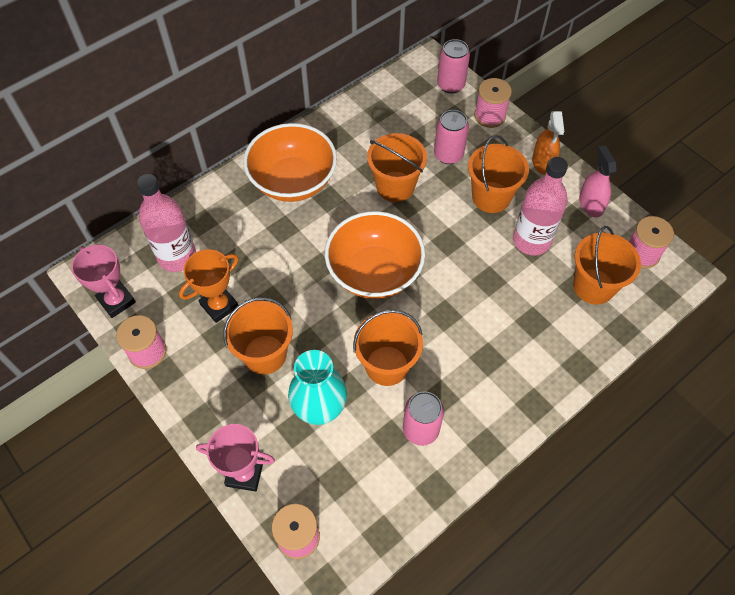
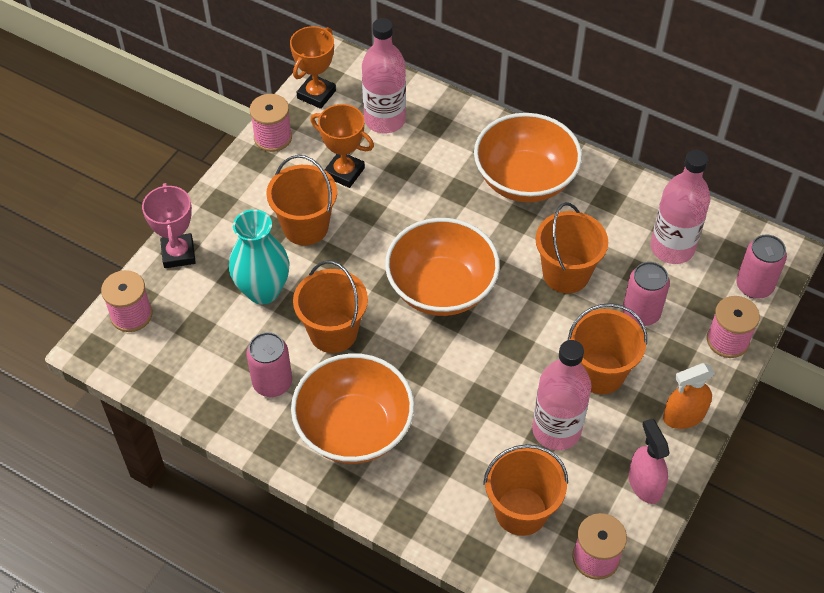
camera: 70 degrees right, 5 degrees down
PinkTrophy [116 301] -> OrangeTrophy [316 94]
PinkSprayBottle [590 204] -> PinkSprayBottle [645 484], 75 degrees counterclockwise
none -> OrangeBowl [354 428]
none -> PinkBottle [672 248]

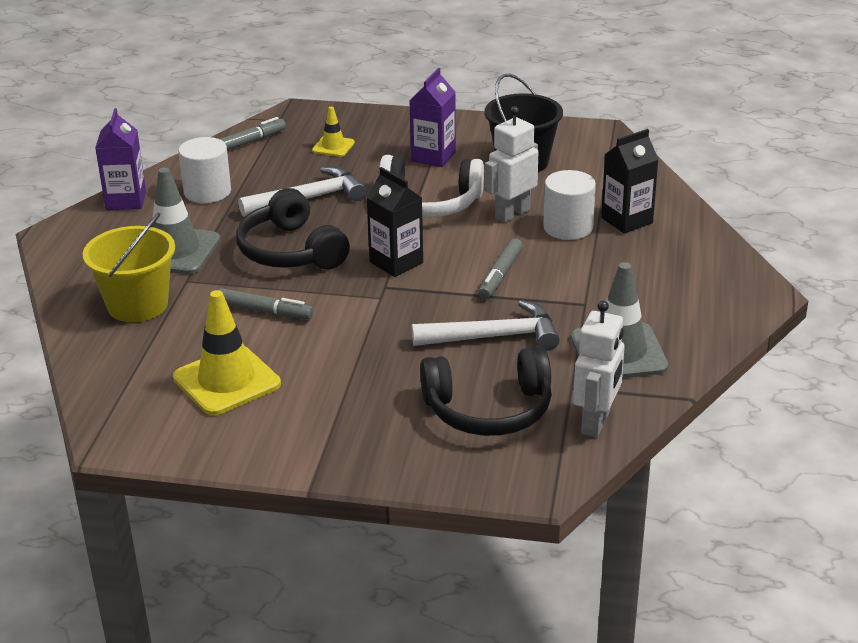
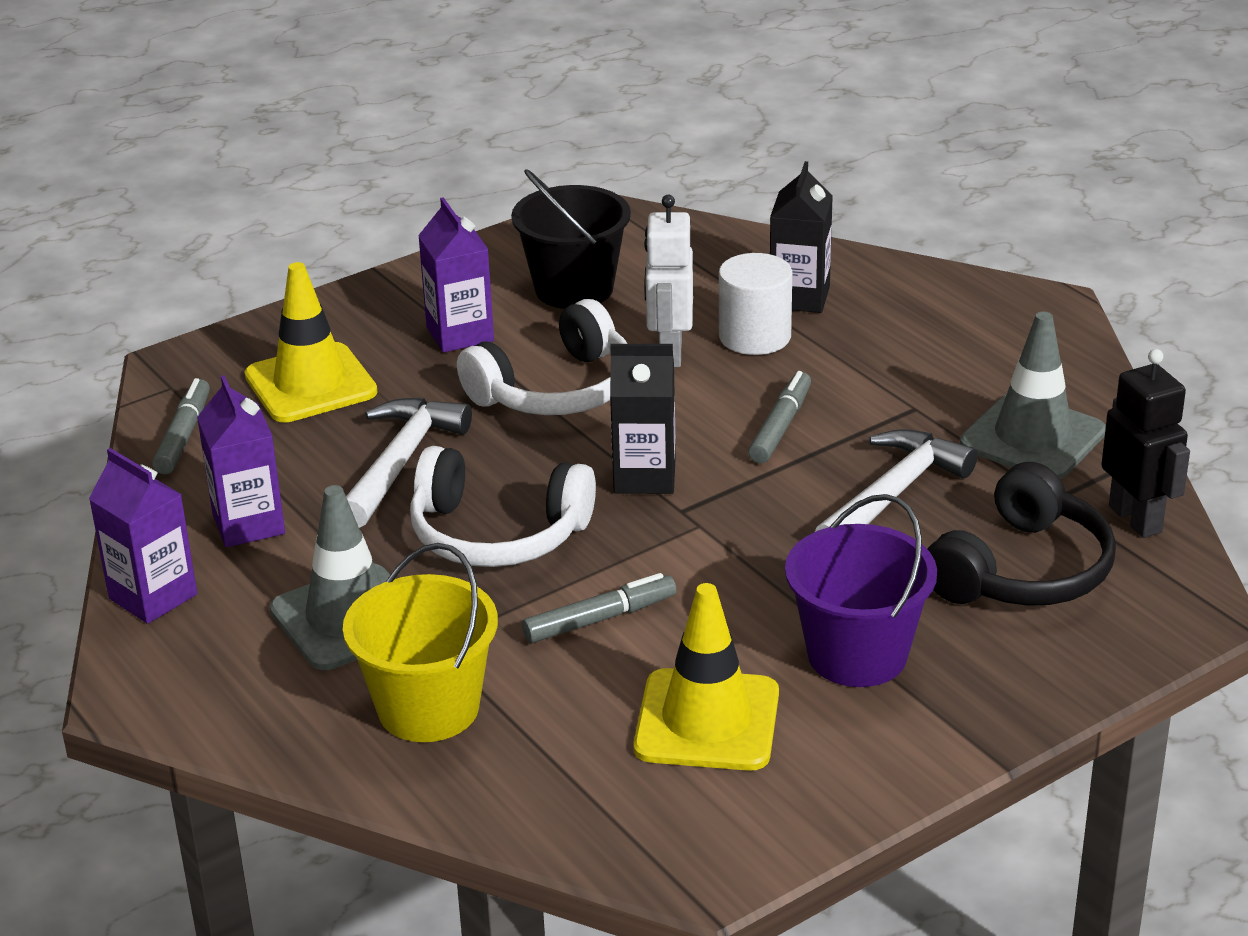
camera: 45 degrees left, 0 degrees up
WhiteCylinder [207 192] -> PurpleCarton [248 524]
BlackHeadphones [291 251] -> WhiteHeadphones [497 534]
YellowTrafficCone [333 147] -> YellowTrafficCone [310 384], x1.90
GreyMarker [500 275] -> GreyMarker [780 426], 135 degrees counterclockwise
WhiteRobot [596 423] -> BlackRobot [1136 519]
none -> PurpleBucket [857 655]

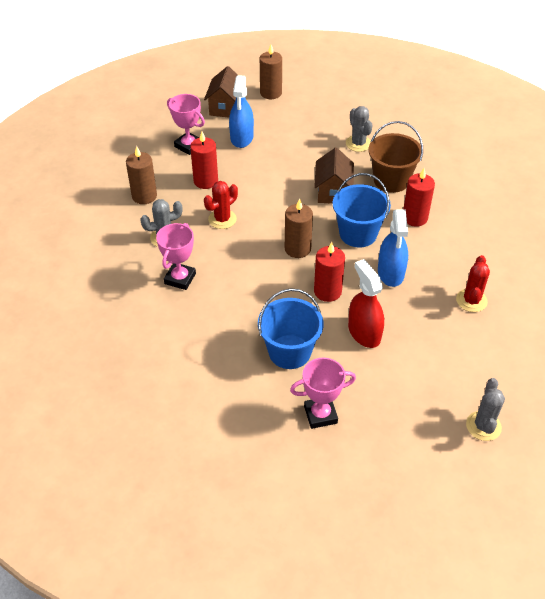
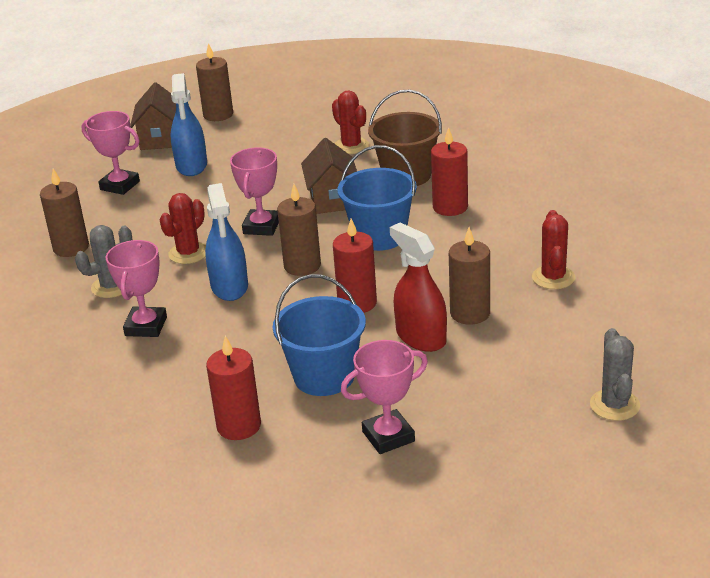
camera: 10 degrees left, 15 degrees down
RedCandle [206 181] -> RedCandle [239 426], shifted
GreyCactus [358 143] -> RedCactus [351 146]
BlueSprayBottle [391 273] -> BlueSprayBottle [229 286], shifted
none -> PinkTrophy [261 227]
none -> BrownCandle [470 313]

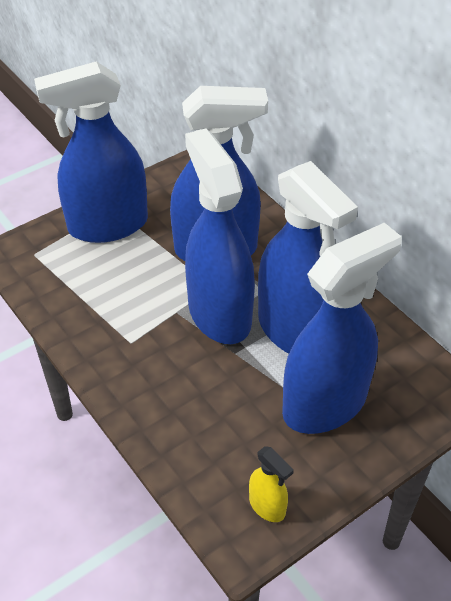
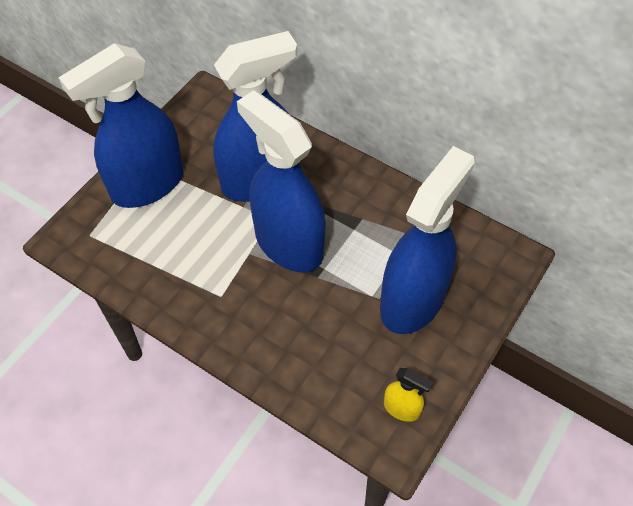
camera: 20 degrees left, 10 degrees up
BlueSprayBottle [294 331] -> none

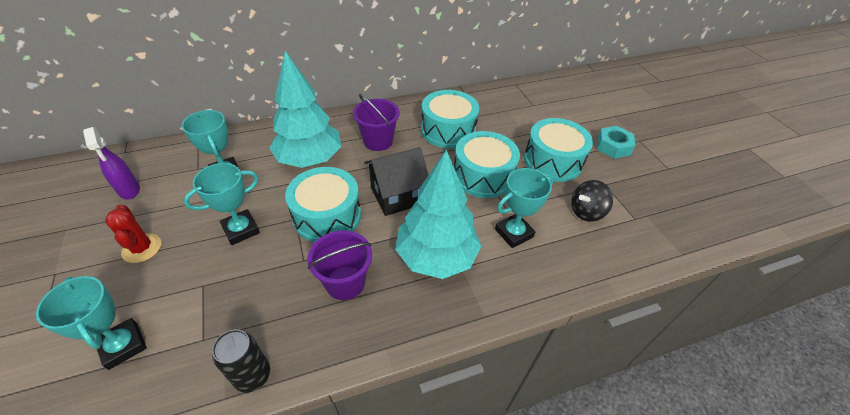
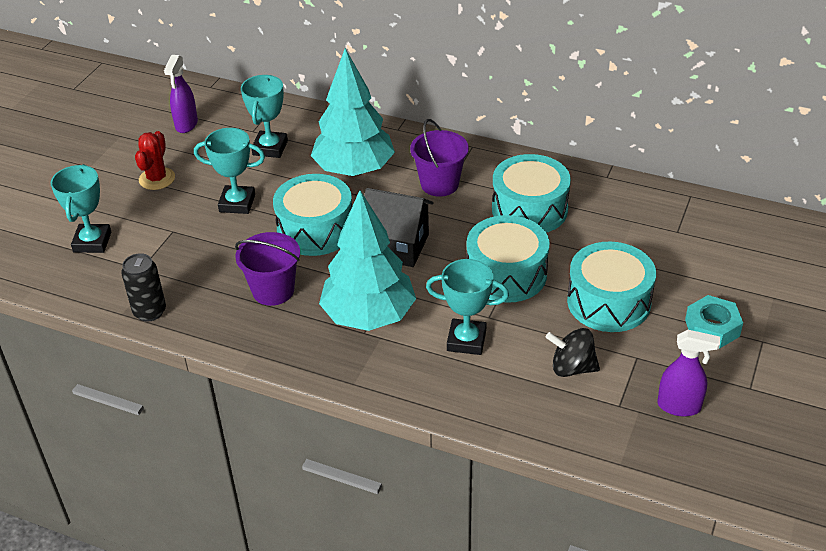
camera: 45 degrees right, 5 degrees down
none -> PurpleSprayBottle [679 406]

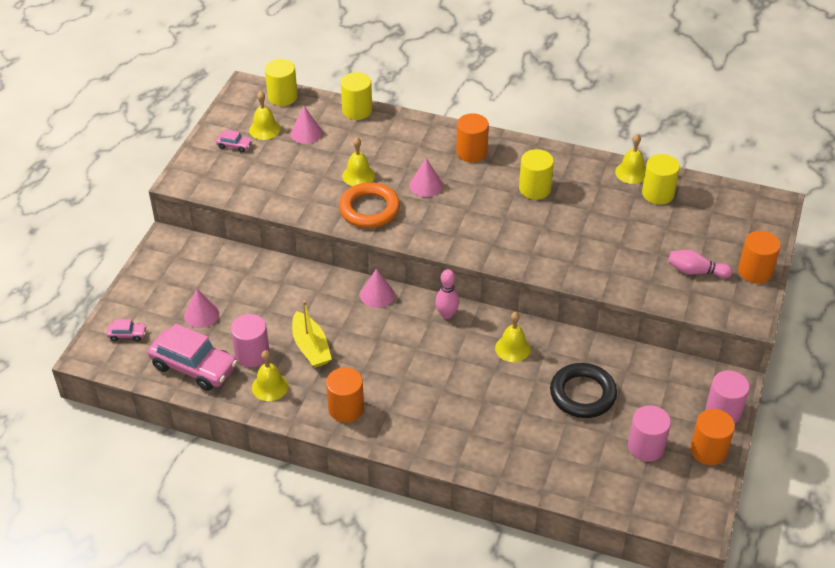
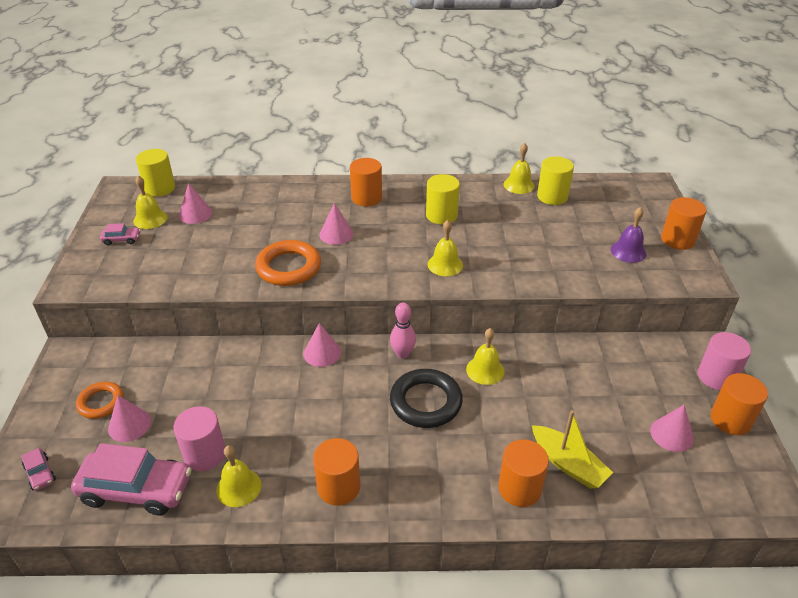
camera: 20 degrees left, 5 degrees down
PinkCar [127 334] -> PinkCar [40 473], 75 degrees clockwise
YellowBoat [311 347] -> YellowBoat [568 464], shifted
YellowCylinder [357 110] -> none
YellowBell [358 175] -> YellowBell [445 264], shifted
BlackRing [582 394] -> BlackRing [425 402], shifted
PinkCylinder [646 447] -> PinkCone [671 434]
PinkBowlingPin [696 271] -> PurpleBell [628 251]
none -> OrangeRing [101 402]
none -> OrangeCylinder [519 488]

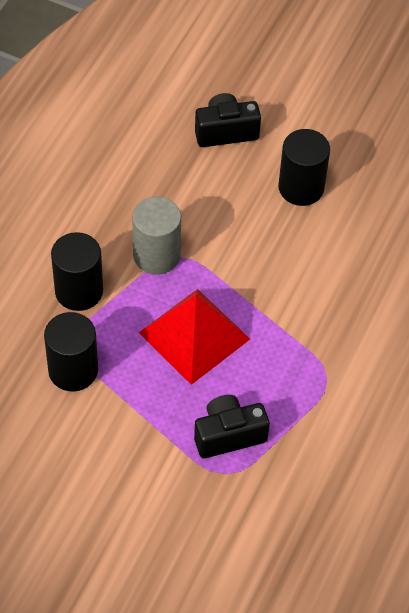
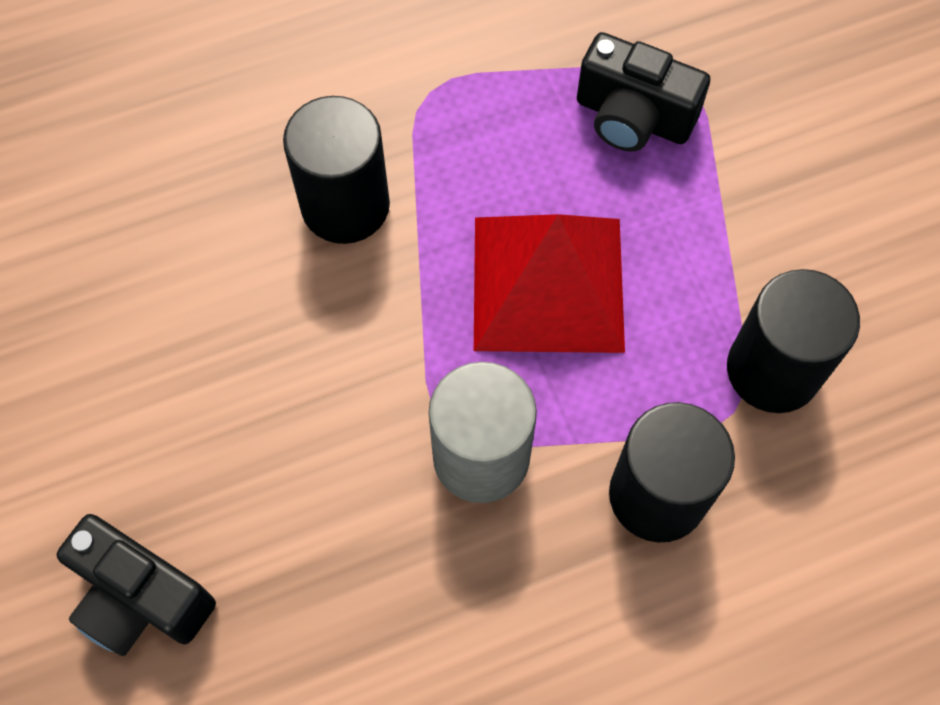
camera: 135 degrees left, 10 degrees up
BlackCylinder [301 188] -> BlackCylinder [345 205], shifted

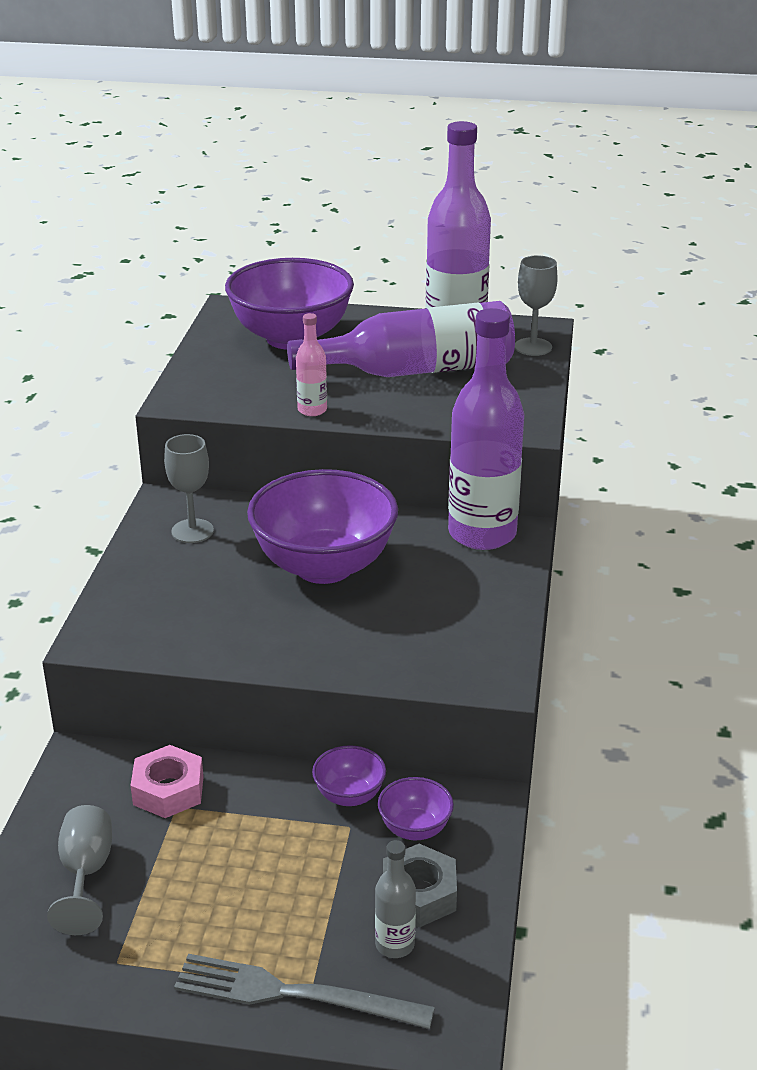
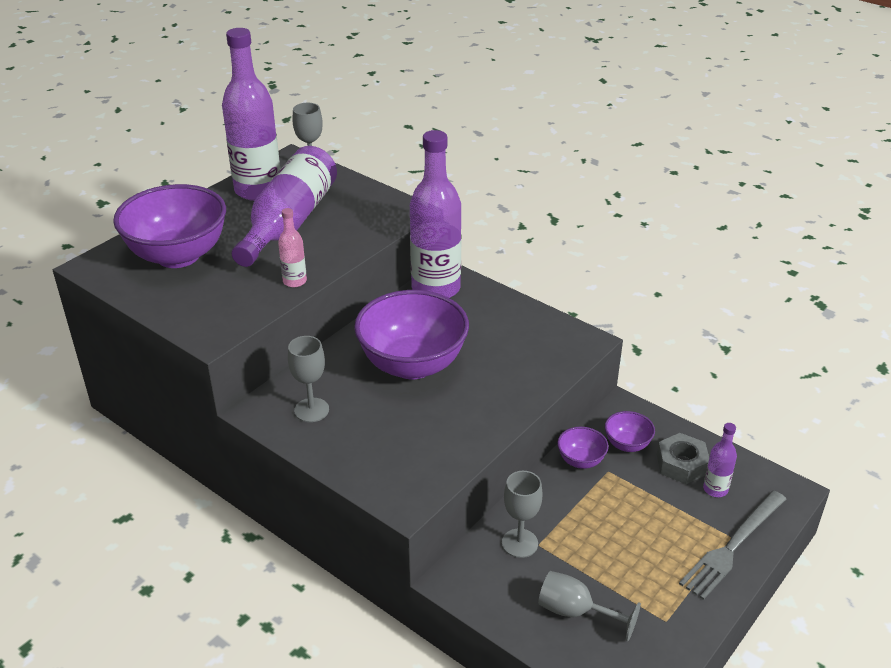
camera: 60 degrees left, 5 degrees up
PinkNut [168 790] -> GreyGoblet [519 543]
GreyBottle [395 944] -> PurpleBottle [715 489]

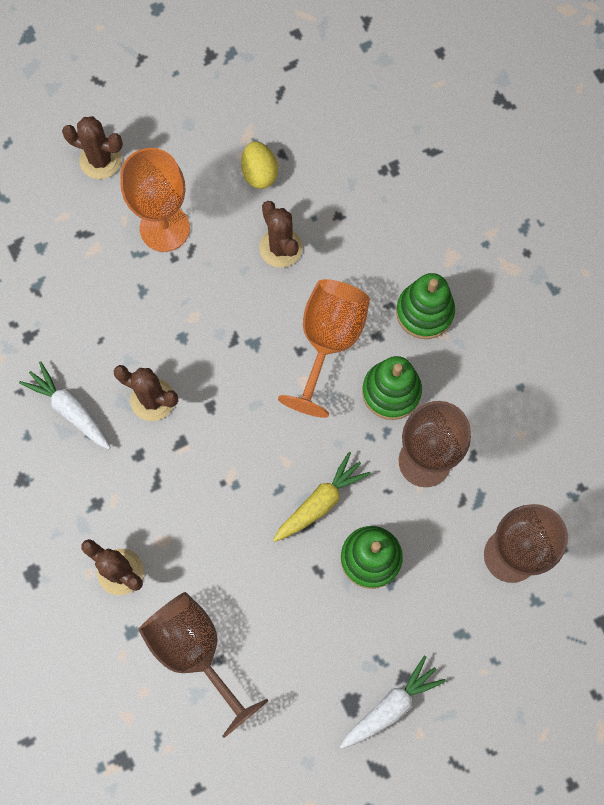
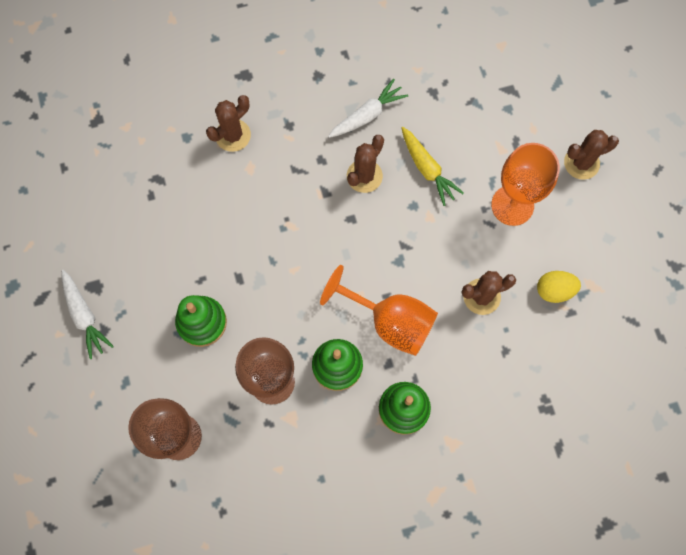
camera: 100 degrees right, 0 degrees up
BrownCactus [100 160] -> BrownCactus [581 163], 45 degrees clockwise
BrownGoblet [194 651] -> none
YellowCarrot [320 502] -> YellowCarrot [427 169], shifted

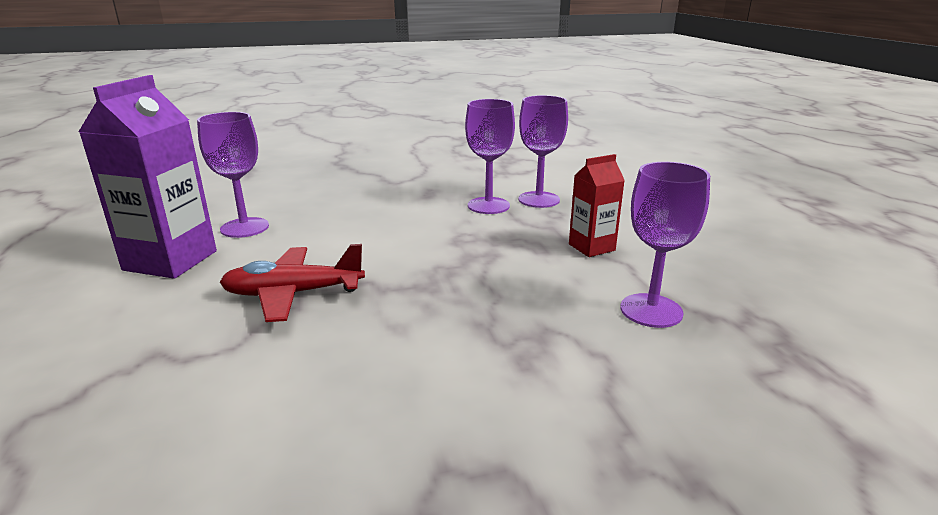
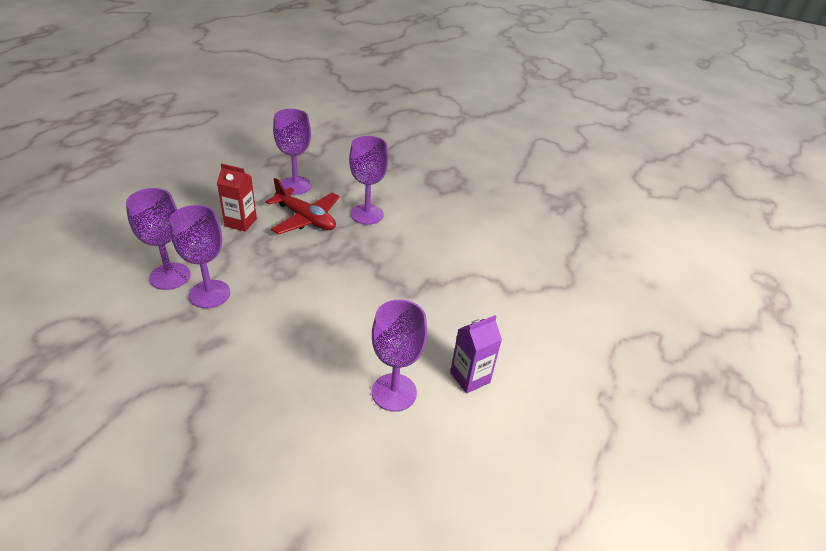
camera: 140 degrees left, 15 degrees up
PurpleCarton [170 260] -> PurpleCarton [470 377], x0.56
RedPlane [293 294] -> RedPlane [306 219], shifted
none -> PurpleGoblet [367 214]

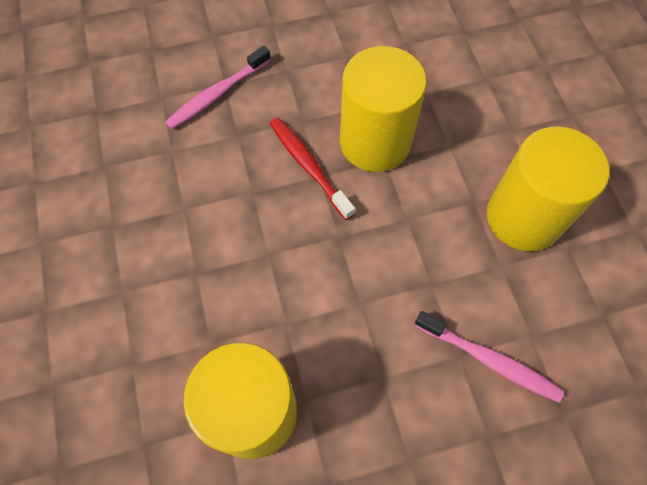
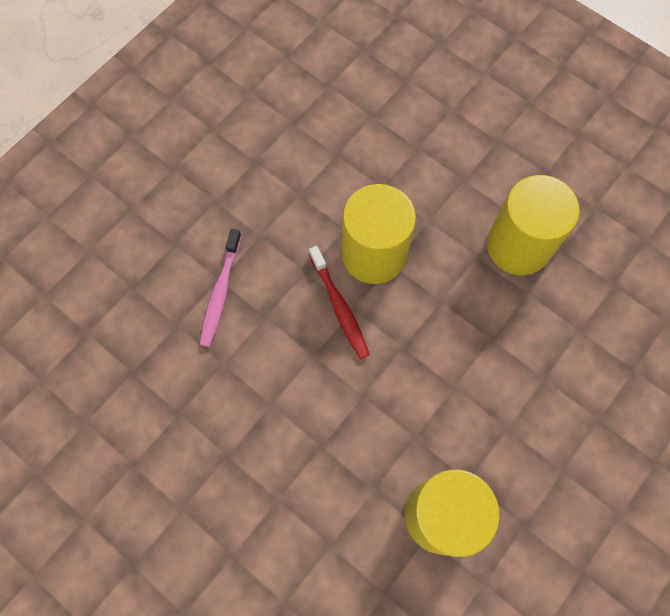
camera: 35 degrees left, 5 degrees up
RedToothbrush [308 166] -> RedToothbrush [339 307], 135 degrees counterclockwise
PinkToothbrush [489 360] -> none

